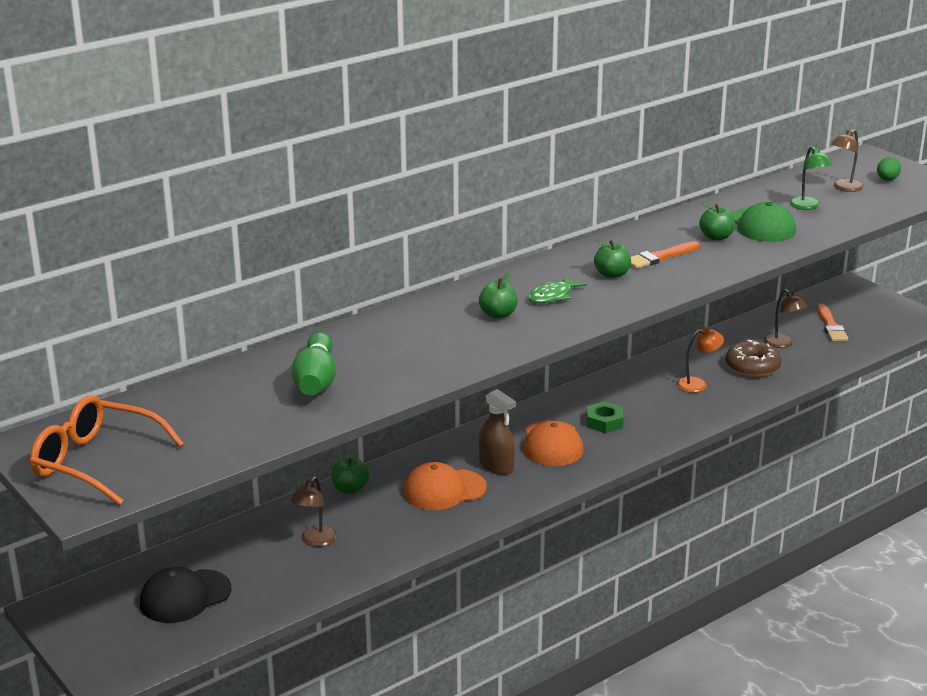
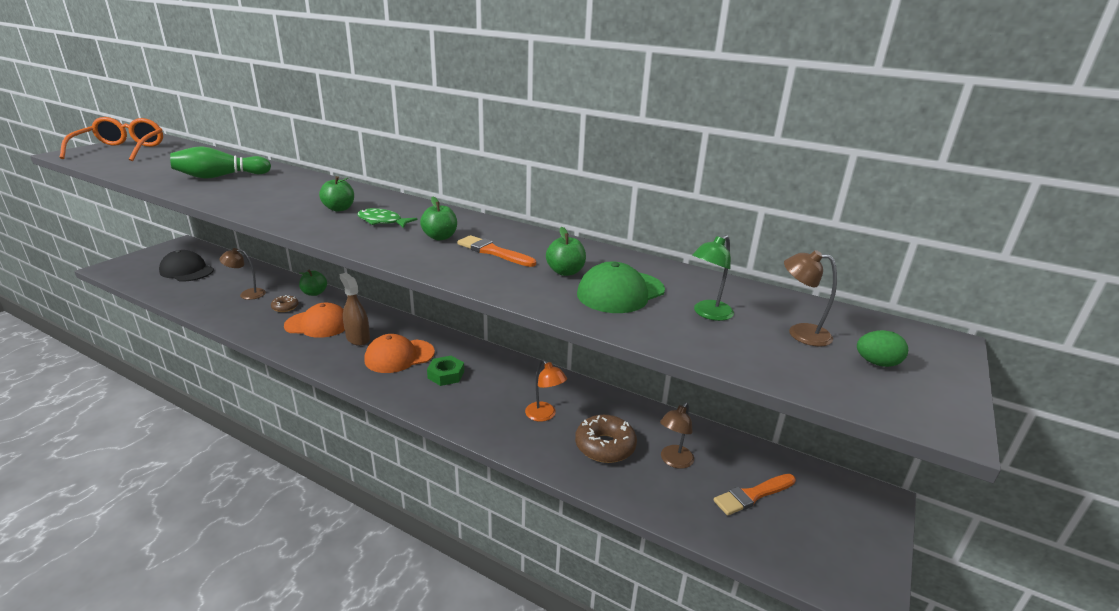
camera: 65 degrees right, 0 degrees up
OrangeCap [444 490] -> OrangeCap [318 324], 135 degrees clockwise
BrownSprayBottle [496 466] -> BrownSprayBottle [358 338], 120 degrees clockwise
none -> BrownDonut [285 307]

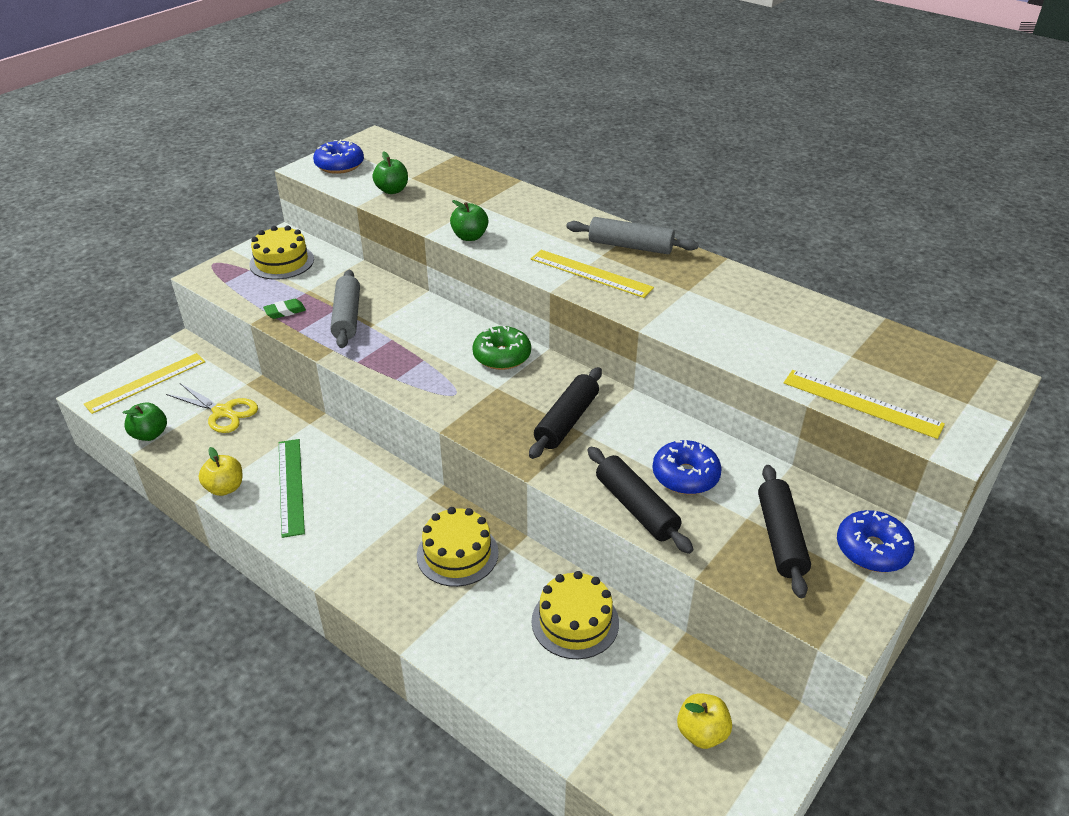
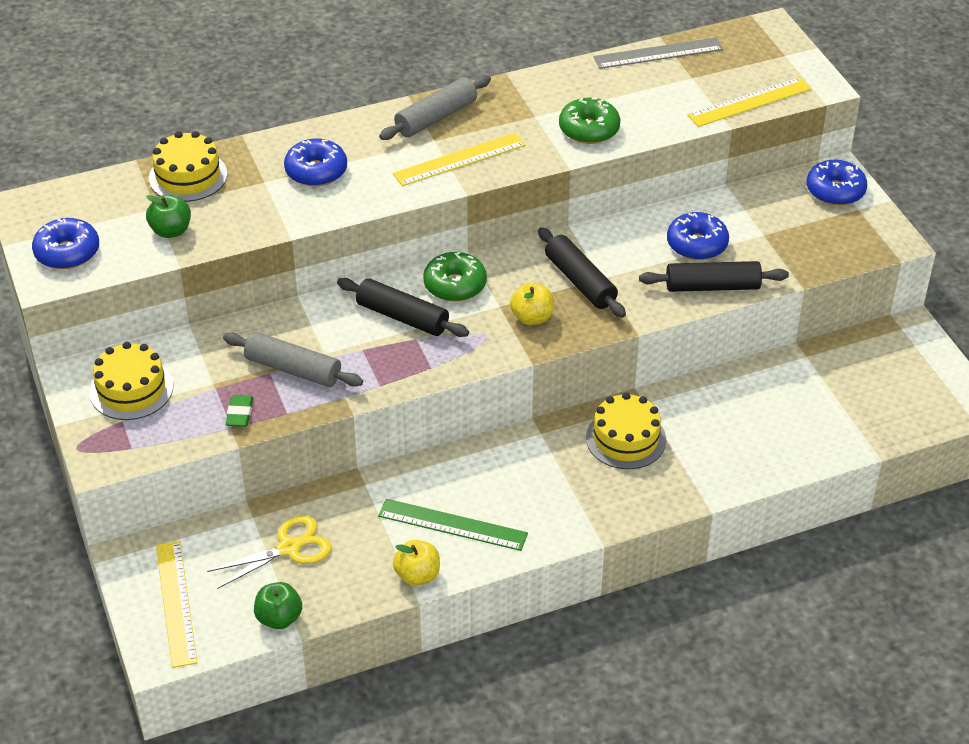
camera: 60 degrees left, 5 degrees up
GreenApple [470 237] -> none
YellowCake [575 622] -> YellowCake [188 176], shifted
YellowApple [701 733] -> YellowApple [532 317], shifted
BlackRollingPin [780 537] -> BlackRollingPin [402 317], shifted
none -> BlueDonut [316 171]
none -> GreenDonut [589 129]
none -> GreyRuler [658 53]

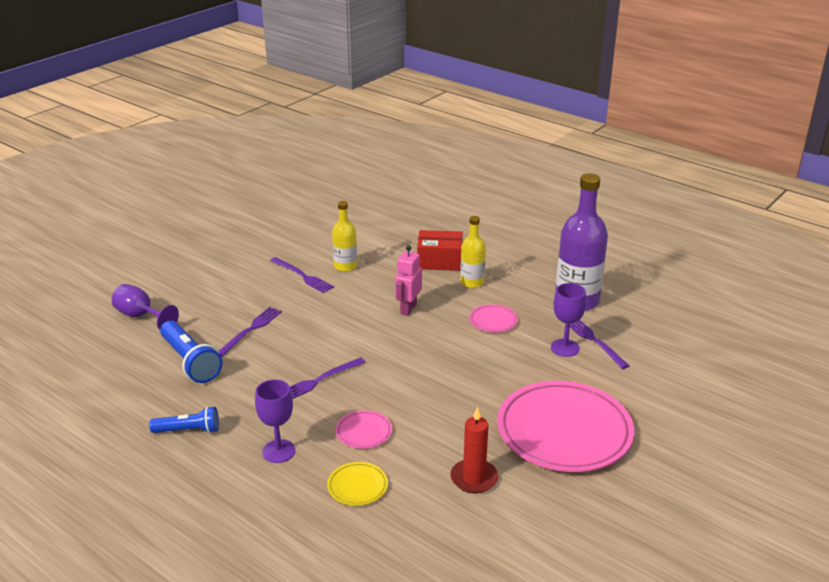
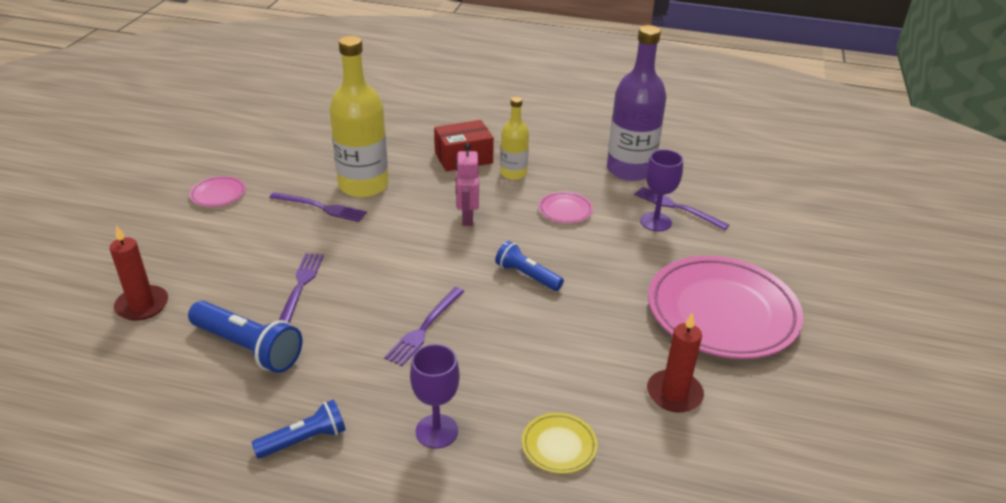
camera: 25 degrees left, 5 degrees up
PurpleGoblet [141 316] -> RedCandle [142 305]
YellowBottle [345 266] -> YellowBottle [363 185], x1.81
PinkPlate [364 432] -> PinkPlate [218 194], shifted
none -> BlueFlashlight [527 275]

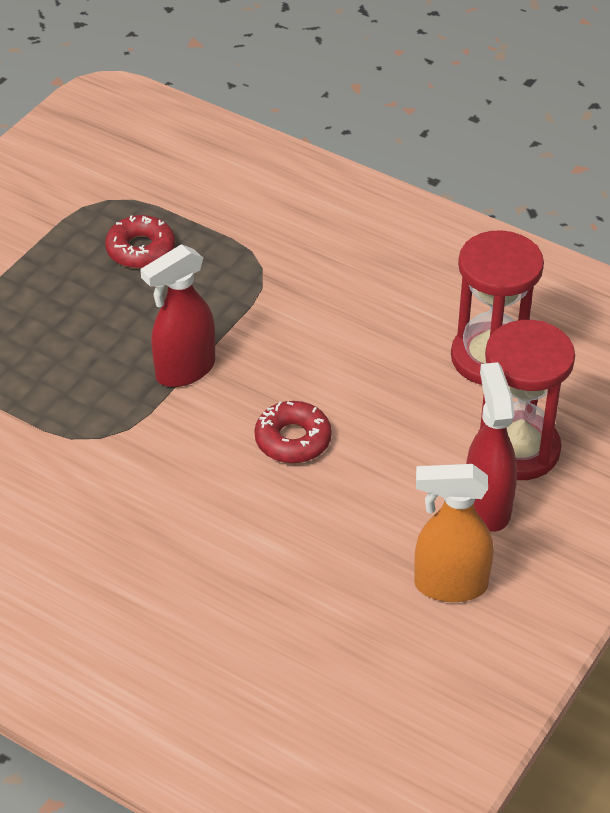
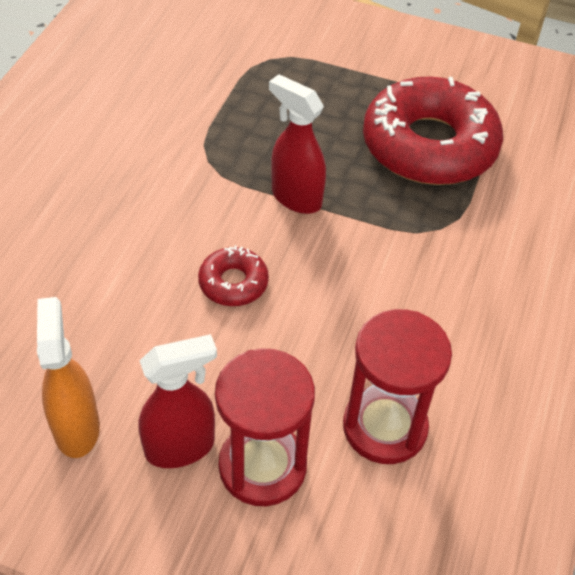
camera: 75 degrees right, 5 degrees up
RedDonut [140 250] -> RedDonut [429 145], x2.24

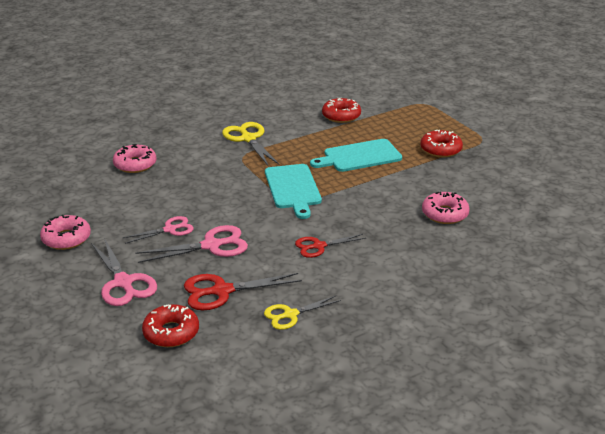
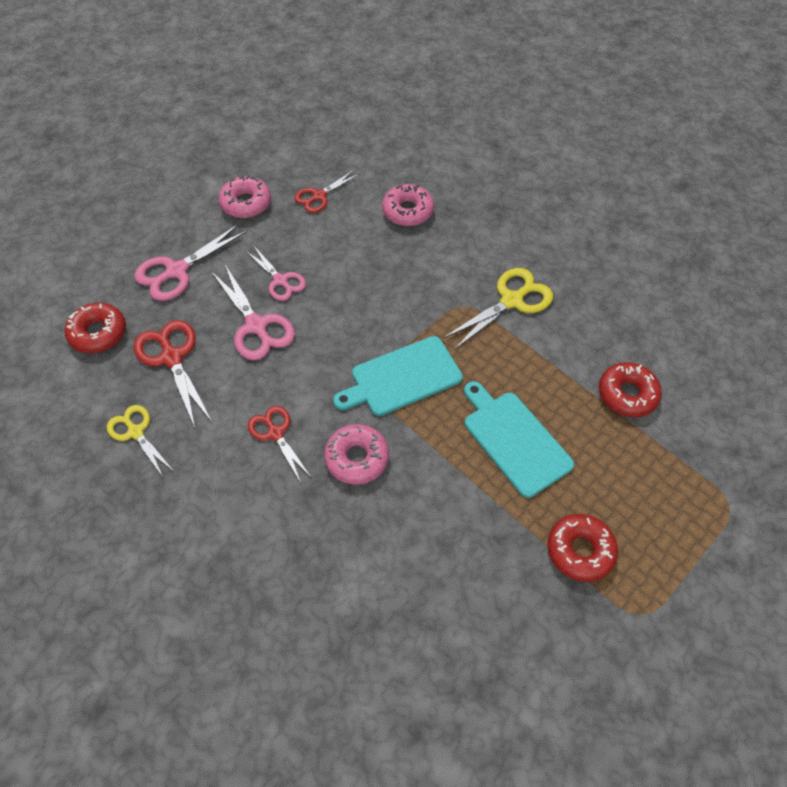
camera: 75 degrees right, 25 degrees up
PinkDonut [444 214] -> PinkDonut [357 458], shifted
none -> RedScissors [319 196]

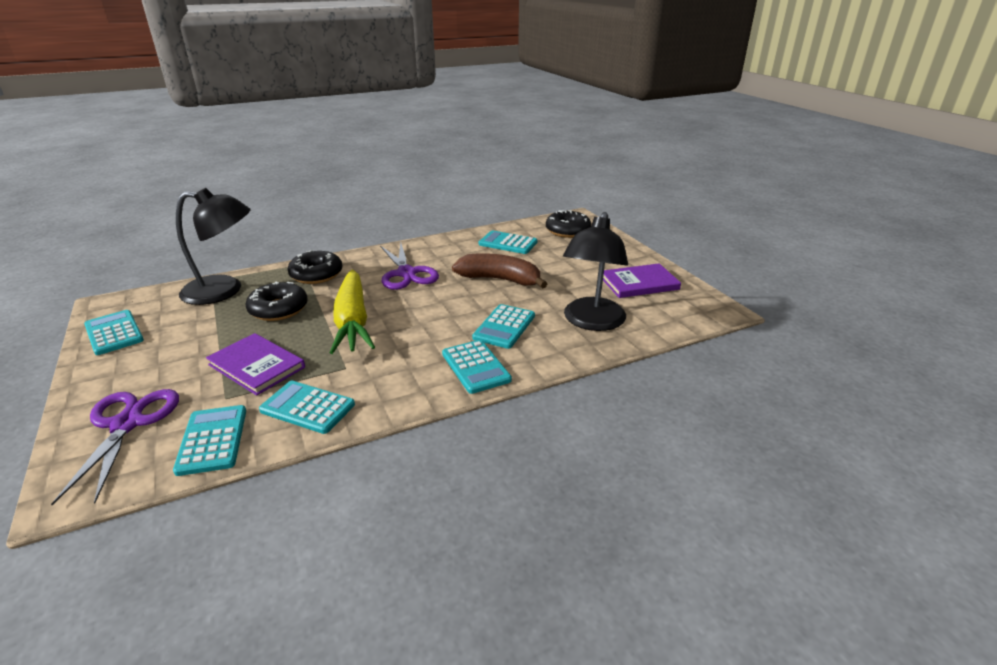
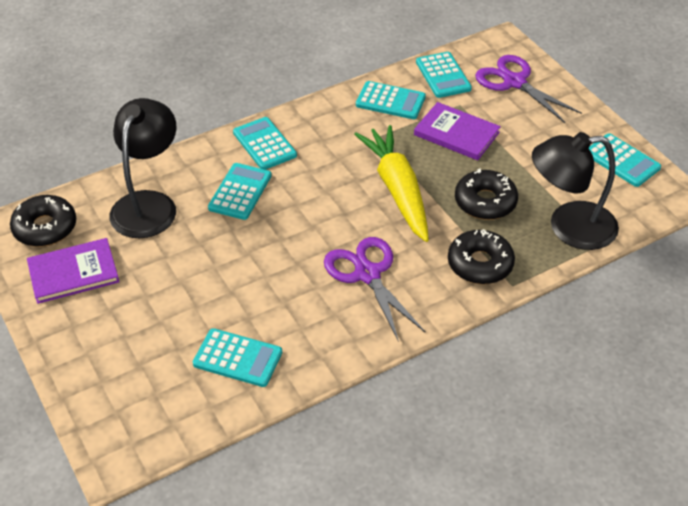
camera: 175 degrees right, 15 degrees up
PurpleScissors [127 424] -> PurpleScissors [514 82], 150 degrees clockwise
BrownBanana [499 279] -> none
BlackDonut [567 231] -> BlackDonut [45 228], shifted

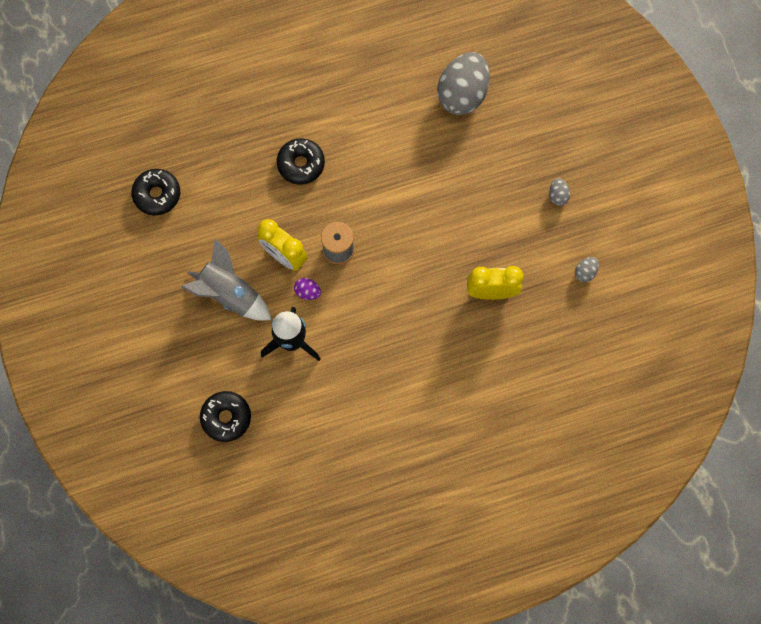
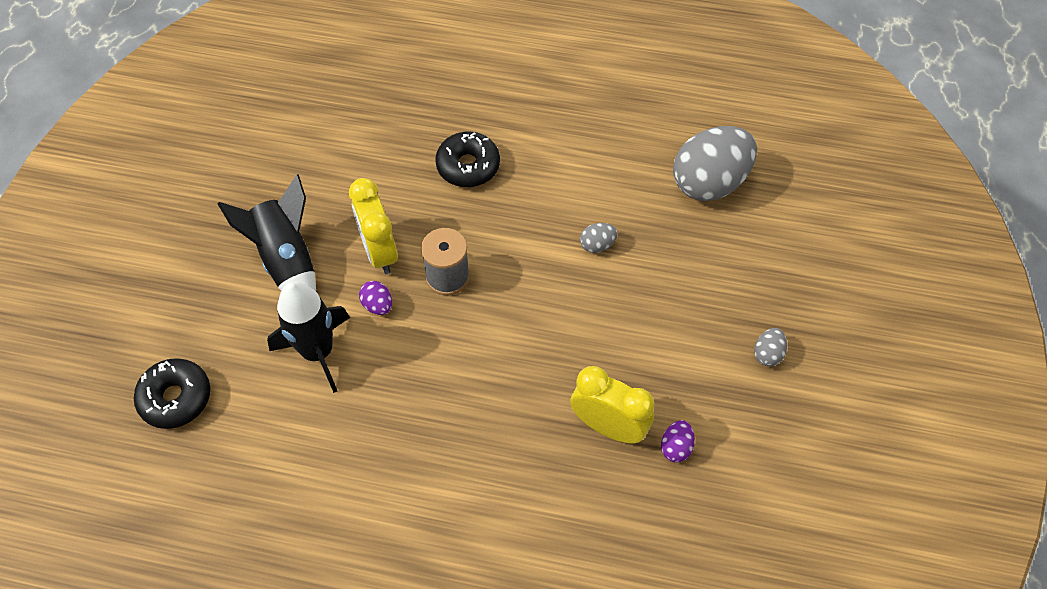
camera: 30 degrees right, 15 degrees down
BlackDonut [157 194] -> none
GreyRocket [229 293] -> BlackRocket [287 260]
GreyEgg [585 272] -> GreyEgg [597 245], shifted
none -> PurpleEgg [676 447]

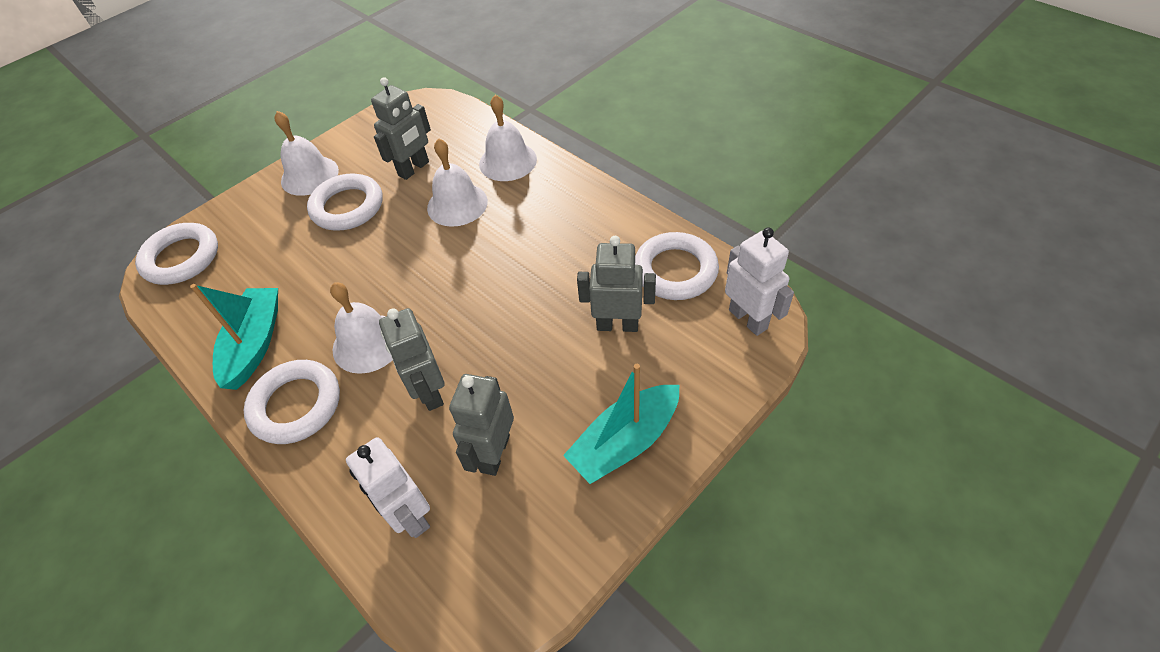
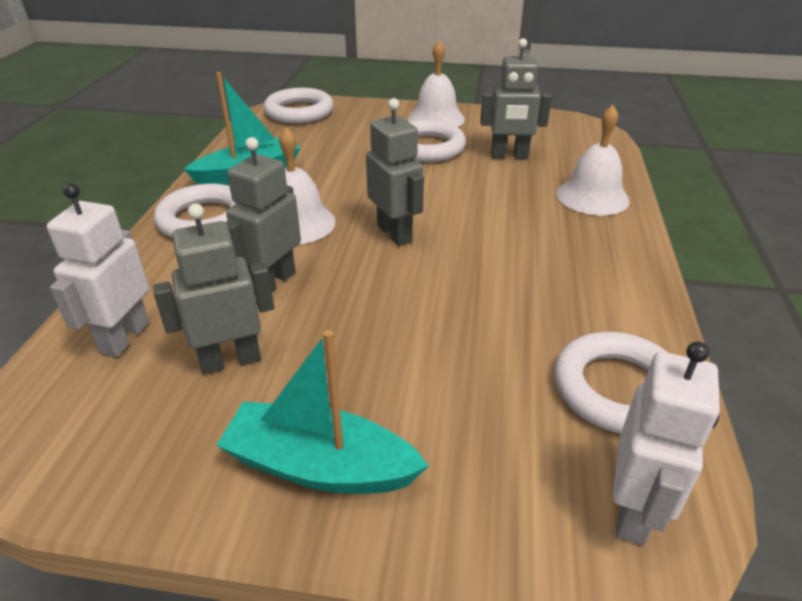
camera: 50 degrees right, 15 degrees down
WhiteBell [457 204] -> none
GreyRobot [617 325] -> GreyRobot [395 233], shifted

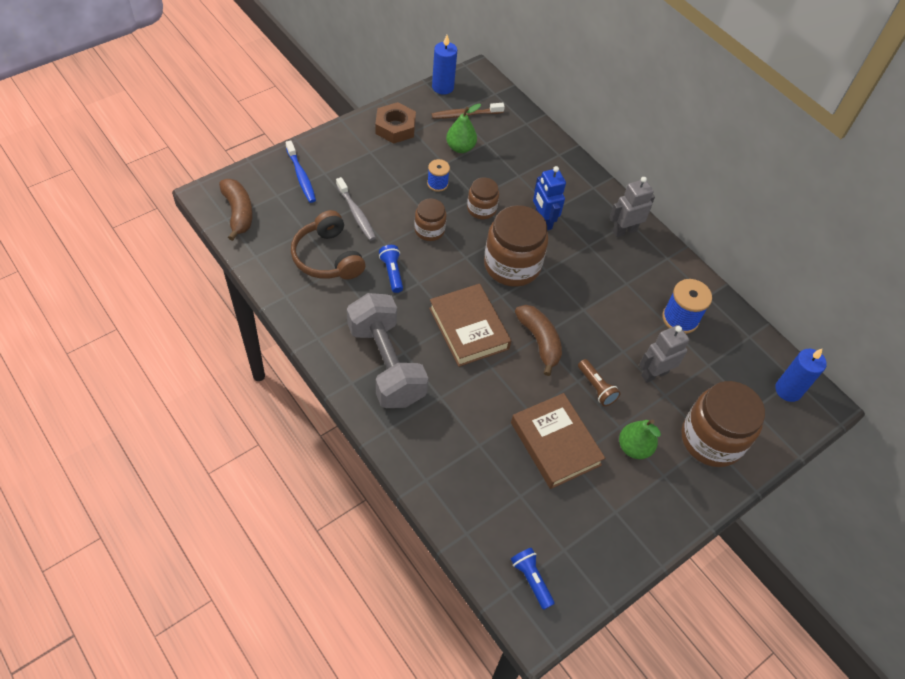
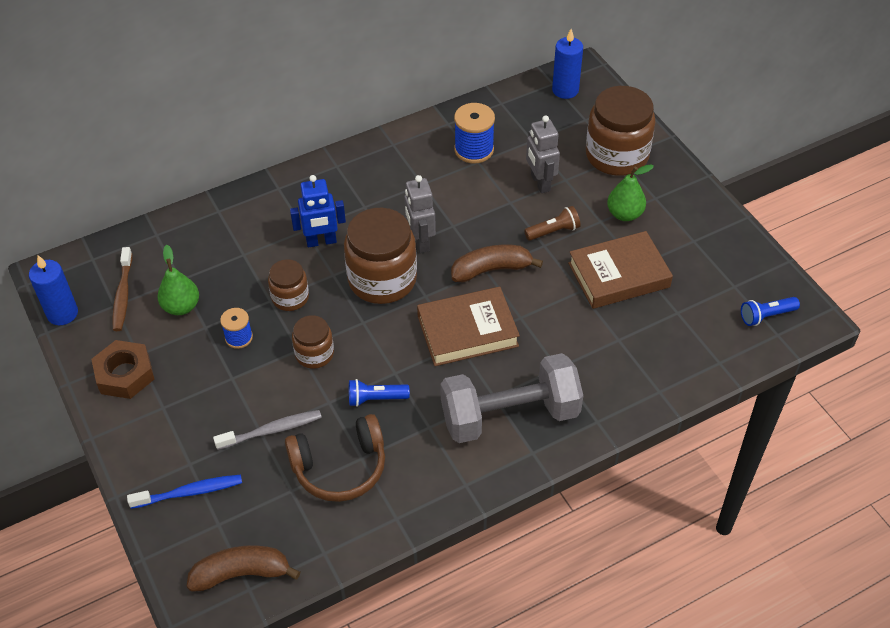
camera: 75 degrees left, 5 degrees down
GreyRobot [624 230] -> GreyRobot [420 242], shifted

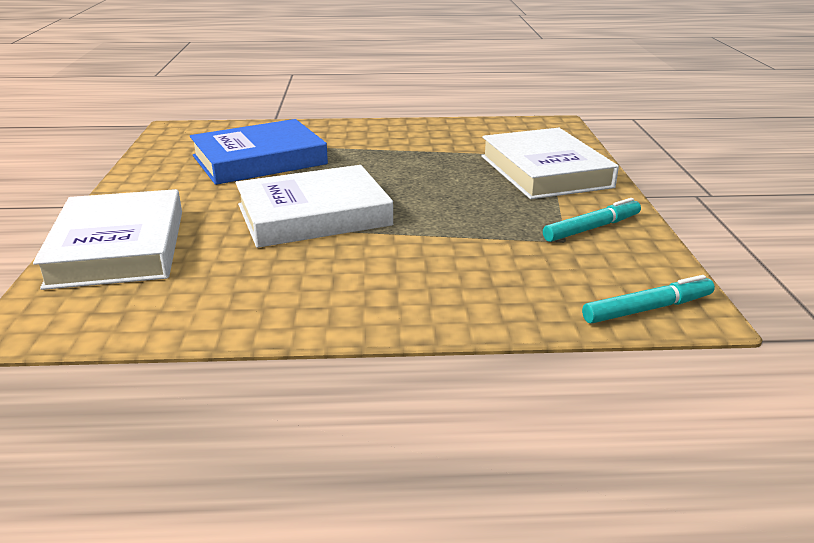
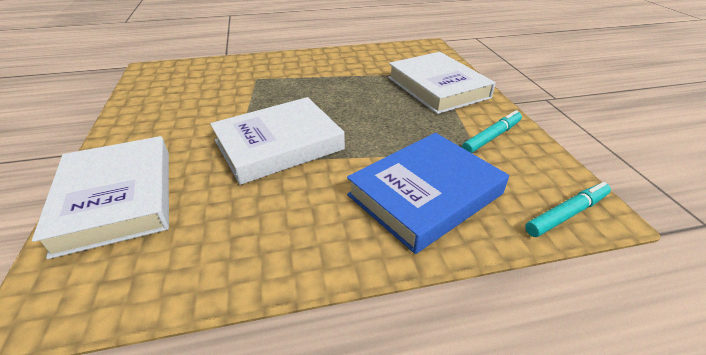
camera: 10 degrees left, 10 degrees up
BlueBook [259 160] -> BlueBook [425 194], shifted

